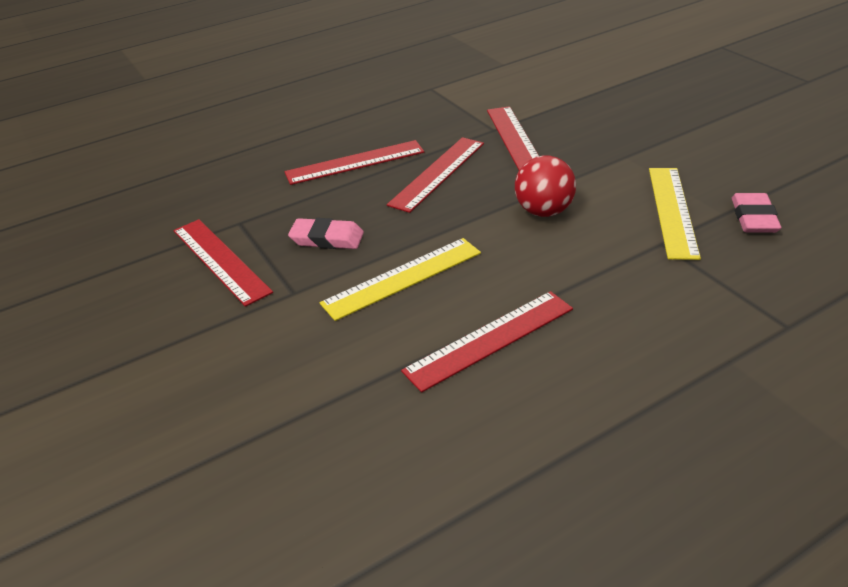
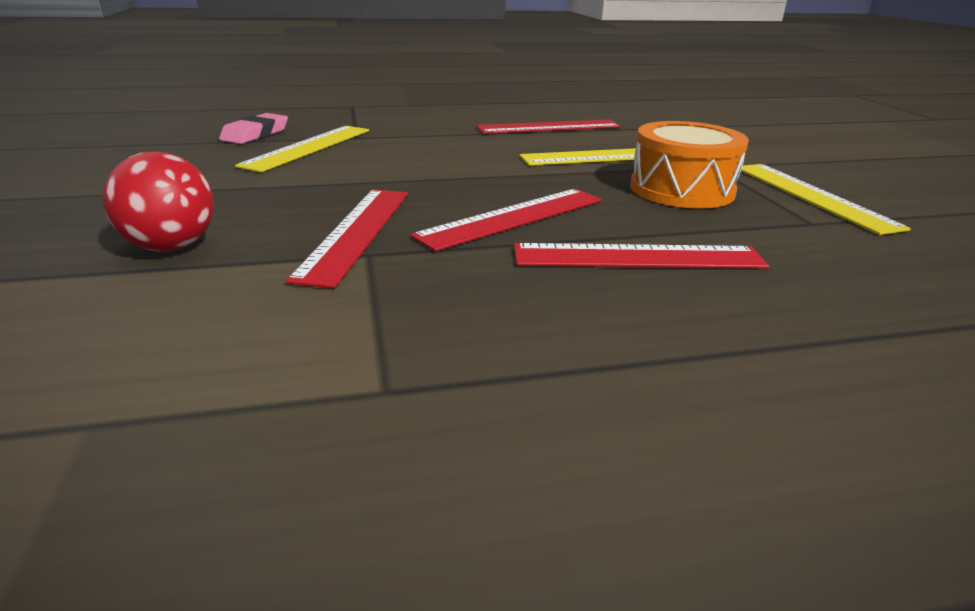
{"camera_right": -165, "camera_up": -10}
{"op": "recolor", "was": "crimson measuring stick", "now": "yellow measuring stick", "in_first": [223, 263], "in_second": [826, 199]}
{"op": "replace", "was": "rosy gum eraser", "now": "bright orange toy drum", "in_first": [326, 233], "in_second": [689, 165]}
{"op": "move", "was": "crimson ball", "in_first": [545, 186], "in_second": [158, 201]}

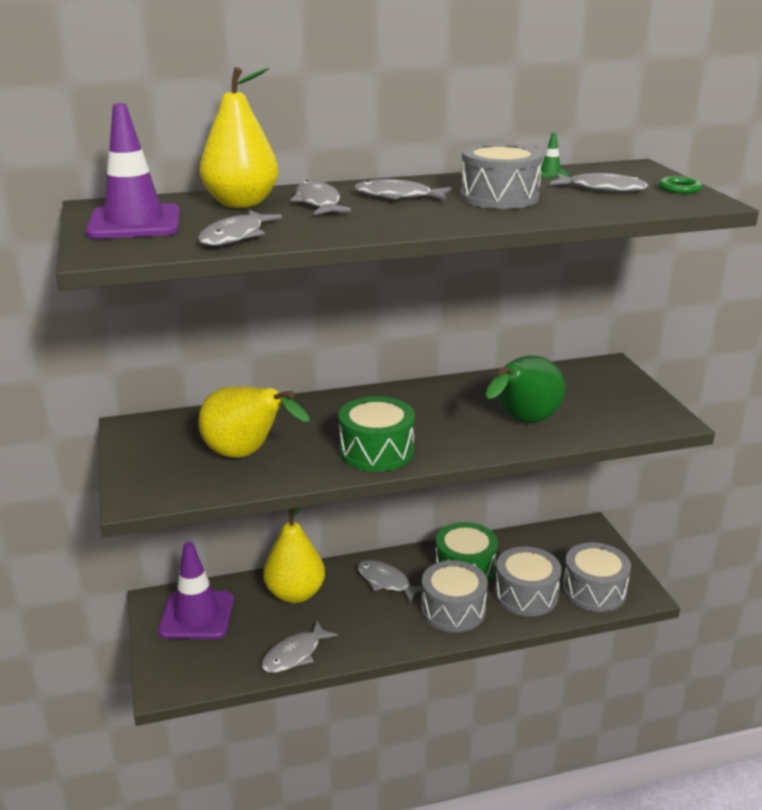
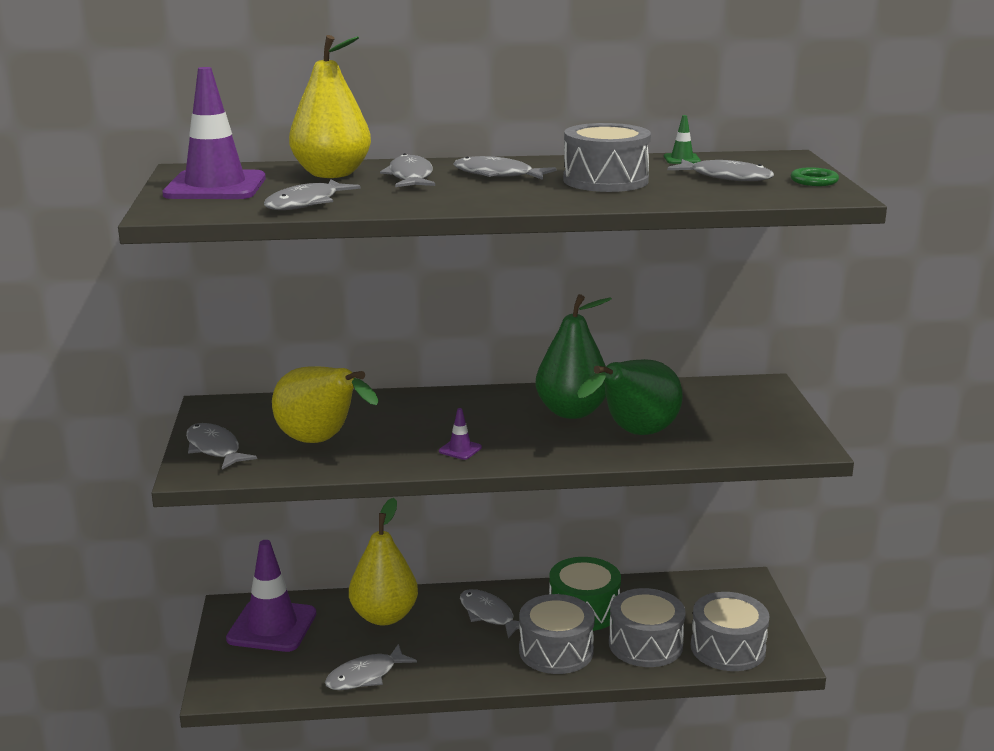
{"camera_right": 10, "camera_up": -5}
{"op": "replace", "was": "green toy drum", "now": "purple traffic cone", "in_first": [377, 434], "in_second": [460, 434]}
{"op": "insert", "now": "ash-grey toy fish", "in_second": [221, 446]}
{"op": "insert", "now": "green toy pear", "in_second": [573, 356]}

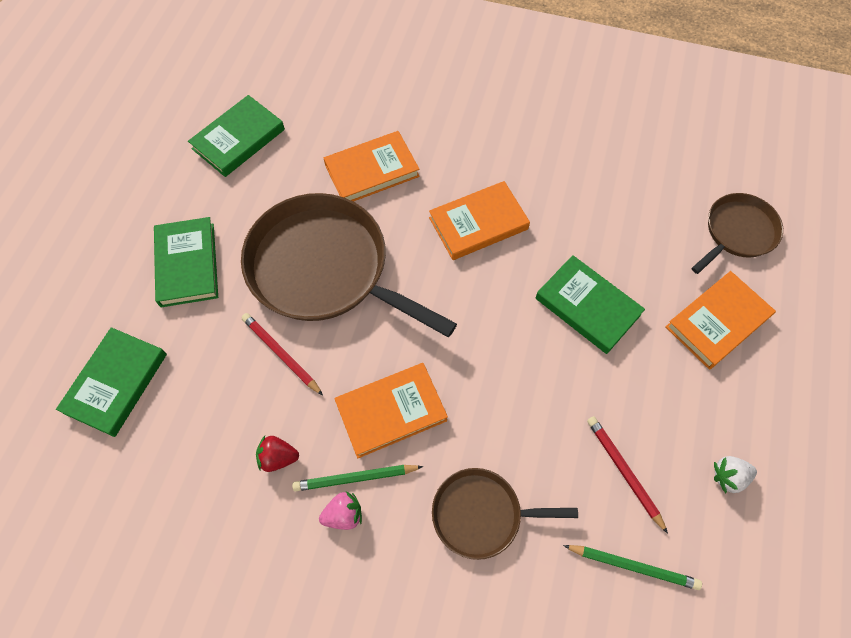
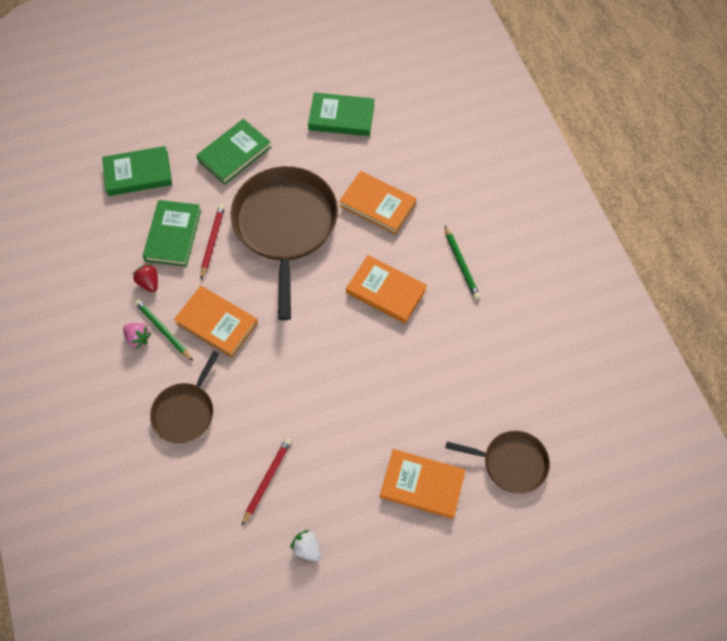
{"camera_right": 55, "camera_up": 0}
{"op": "rotate", "was": "russet pan", "in_first": [505, 514], "in_second": [185, 397], "clockwise": -120}
{"op": "move", "was": "green book", "in_first": [590, 304], "in_second": [172, 233]}
{"op": "move", "was": "green pencil", "in_first": [632, 567], "in_second": [462, 262]}

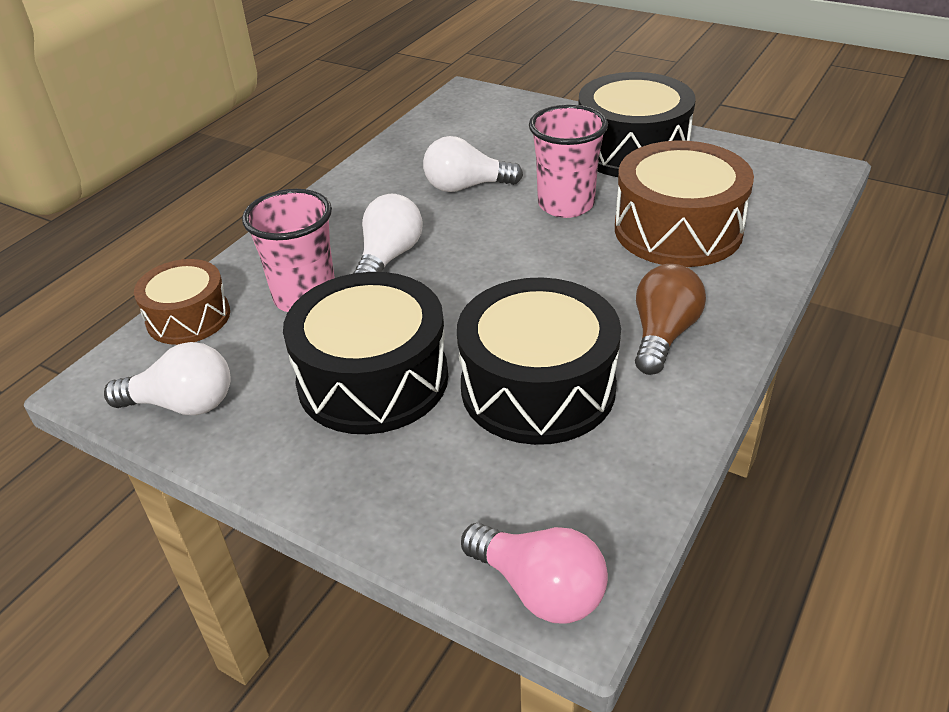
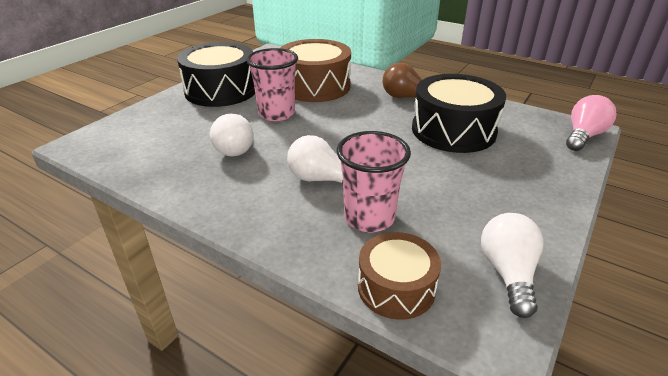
{"camera_right": -90, "camera_up": -5}
{"op": "delete", "was": "ebony toy drum", "in_first": [365, 353]}

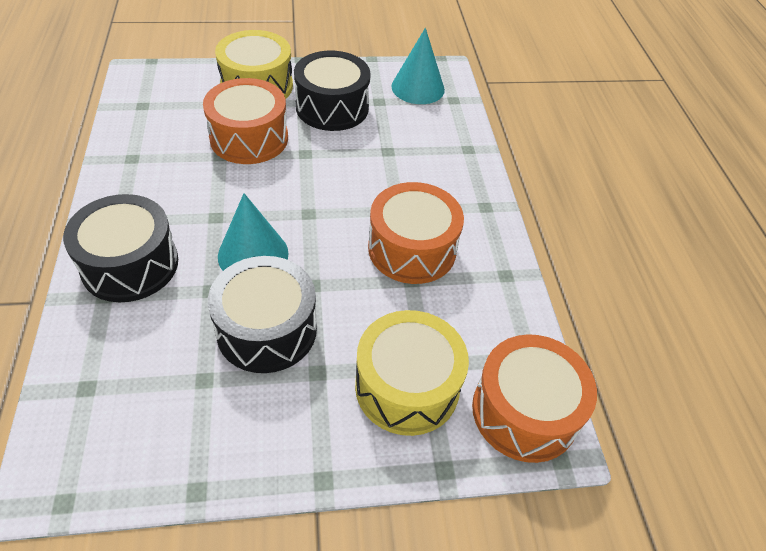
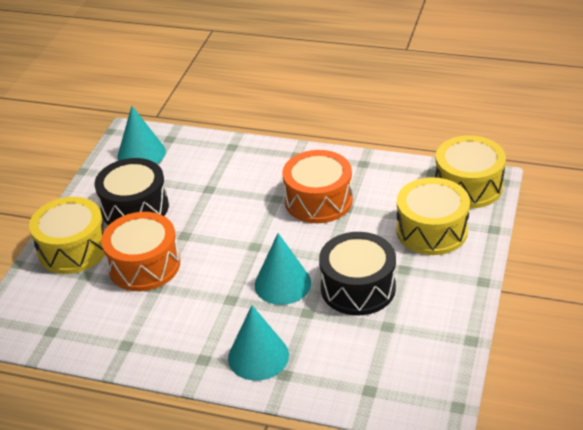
{"camera_right": -60, "camera_up": -10}
{"op": "replace", "was": "ebony toy drum", "now": "turquoise cone shape", "in_first": [120, 248], "in_second": [258, 343]}
{"op": "recolor", "was": "bright orange toy drum", "now": "yellow toy drum", "in_first": [534, 398], "in_second": [470, 171]}

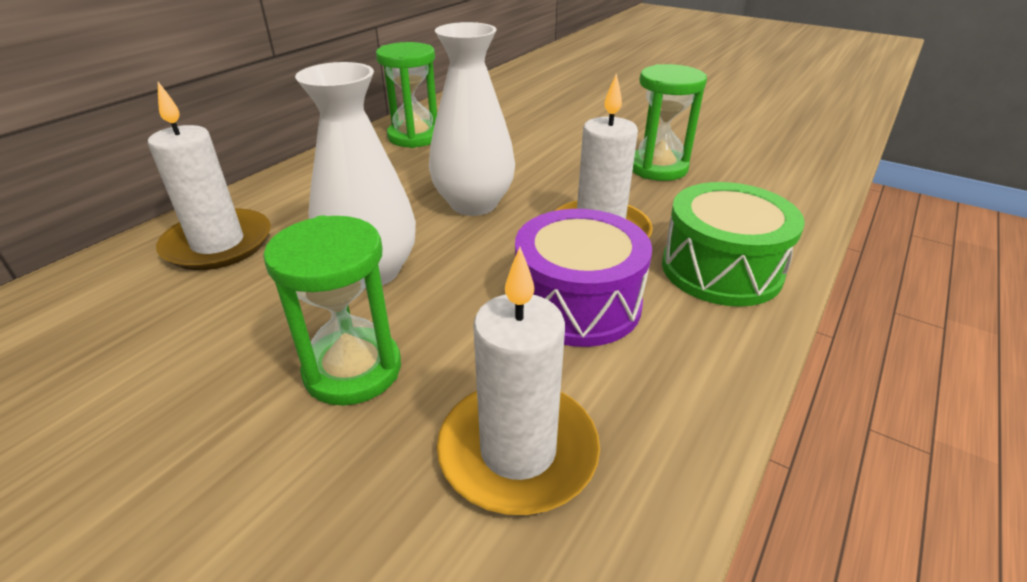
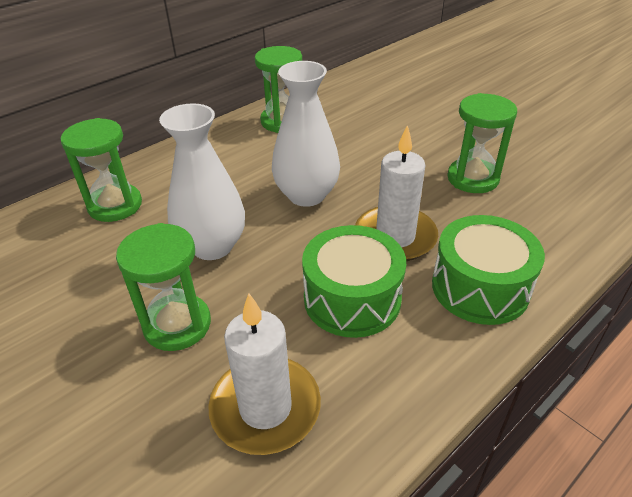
{"camera_right": 15, "camera_up": 5}
{"op": "replace", "was": "pure white wax candle", "now": "green sandglass", "in_first": [209, 176], "in_second": [101, 170]}
{"op": "recolor", "was": "purple toy drum", "now": "green toy drum", "in_first": [583, 278], "in_second": [354, 281]}

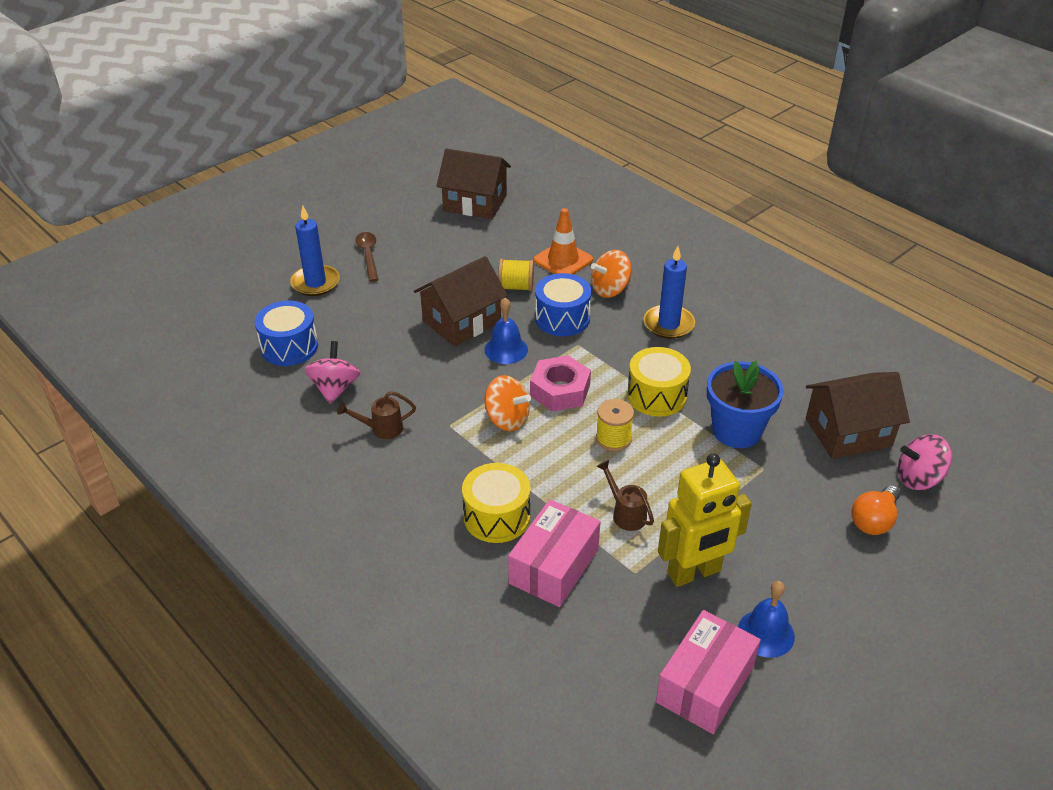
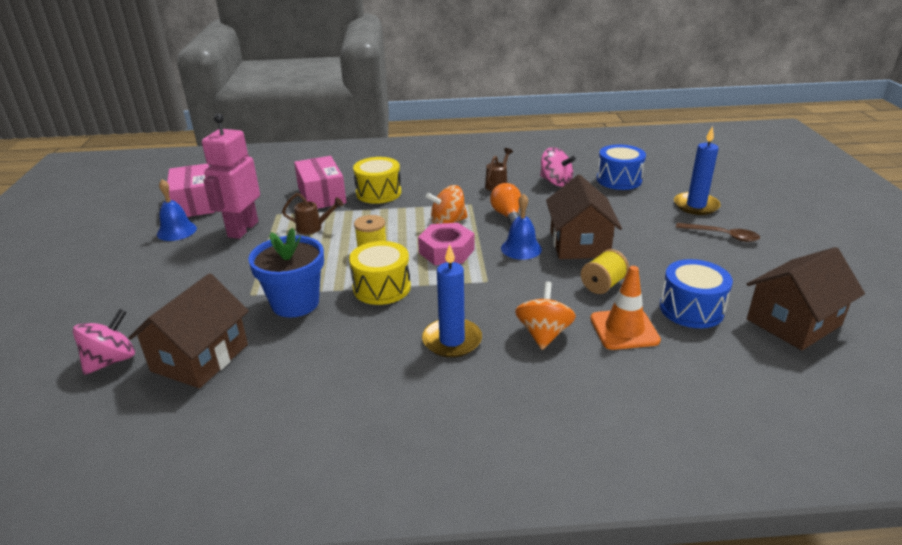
{"camera_right": 130, "camera_up": -10}
{"op": "move", "was": "royal blue toy drum", "in_first": [563, 304], "in_second": [696, 293]}
{"op": "recolor", "was": "yellow robot", "now": "rosy robot", "in_first": [705, 520], "in_second": [231, 176]}
{"op": "move", "was": "bright orange lightbulb", "in_first": [876, 510], "in_second": [505, 204]}

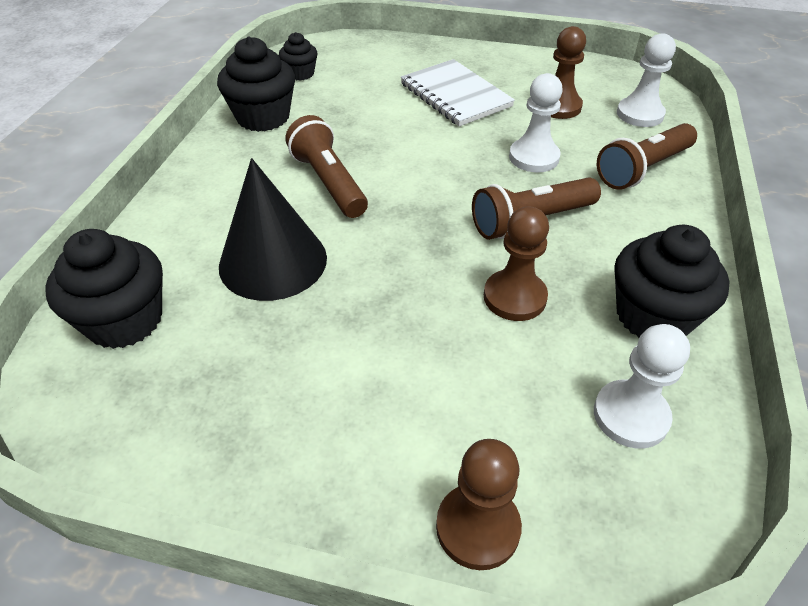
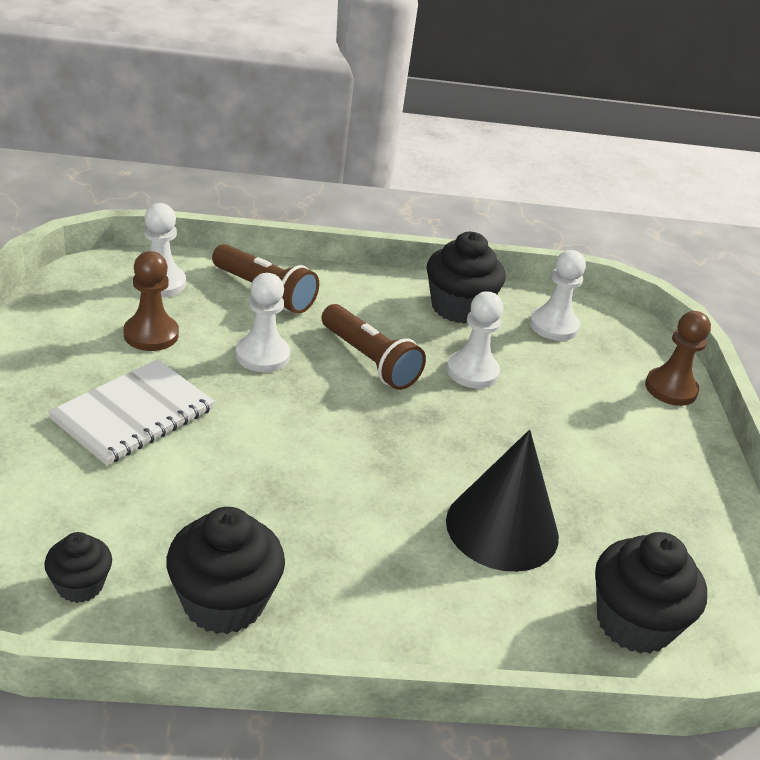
{"camera_right": -110, "camera_up": -10}
{"op": "delete", "was": "russet torch", "in_first": [326, 166]}
{"op": "recolor", "was": "russet game pawn", "now": "pure white game pawn", "in_first": [516, 263], "in_second": [474, 339]}

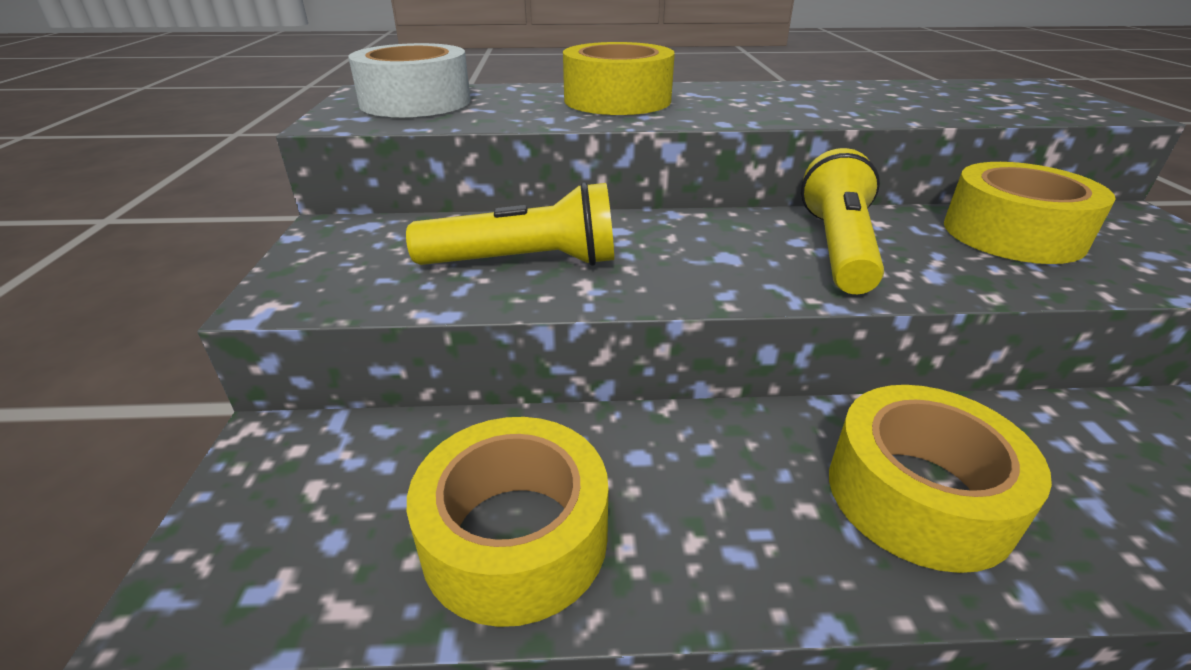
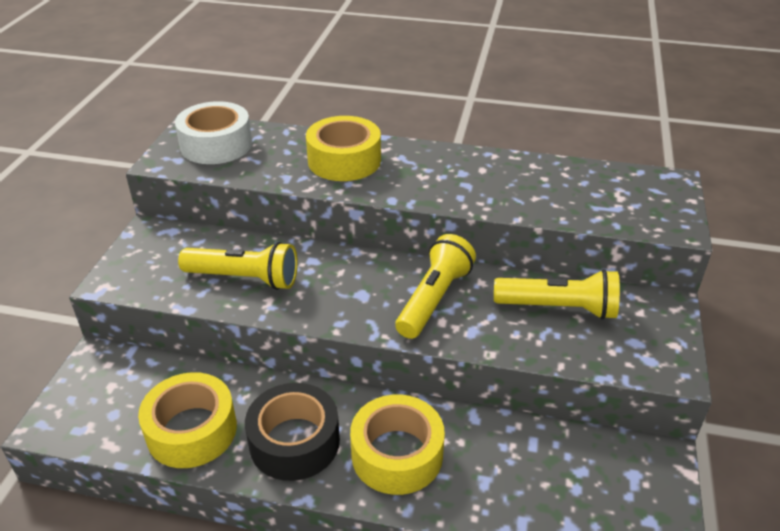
{"camera_right": 15, "camera_up": 5}
{"op": "replace", "was": "yellow sticky tape", "now": "yellow torch", "in_first": [1030, 213], "in_second": [557, 294]}
{"op": "insert", "now": "ebony sticky tape", "in_second": [292, 432]}

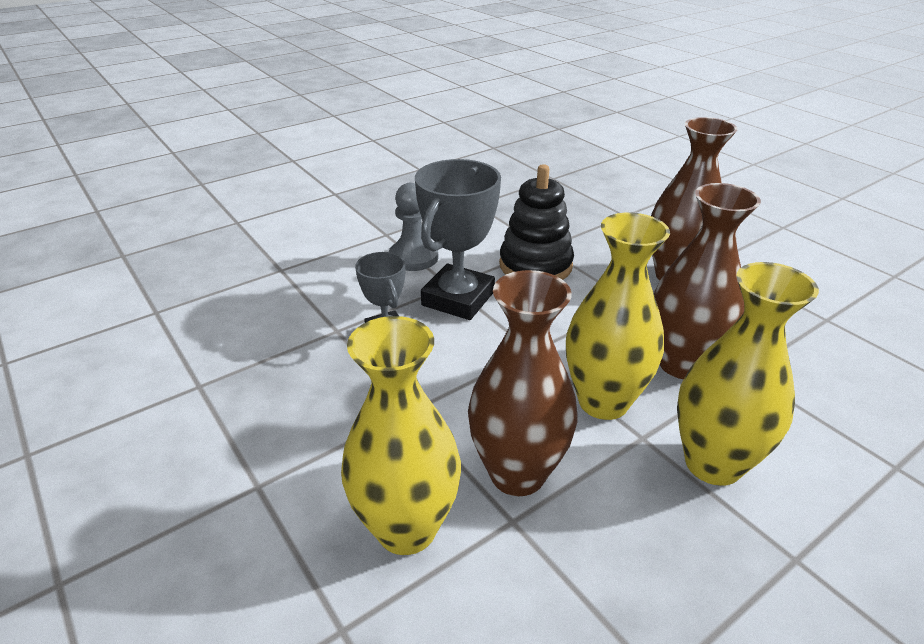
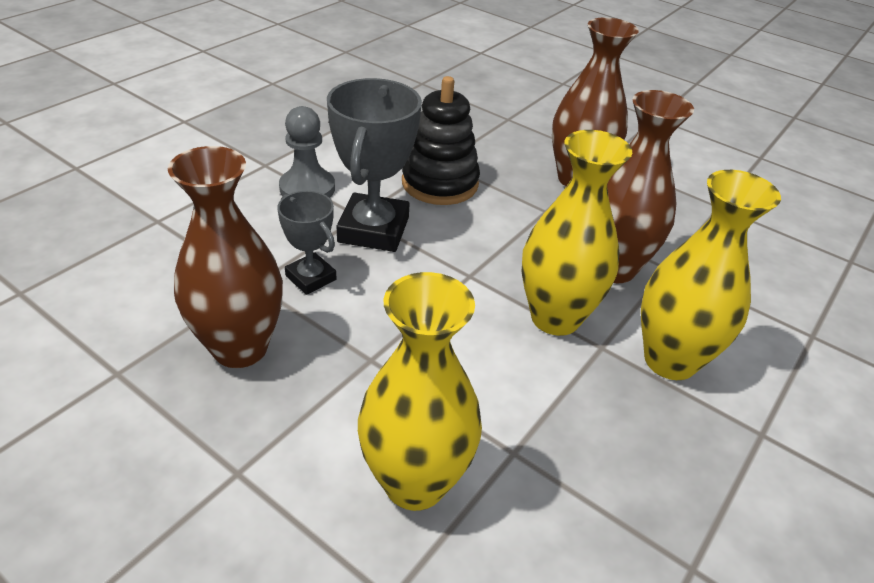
{"camera_right": -20, "camera_up": 5}
{"op": "move", "was": "russet vase", "in_first": [522, 383], "in_second": [225, 257]}

